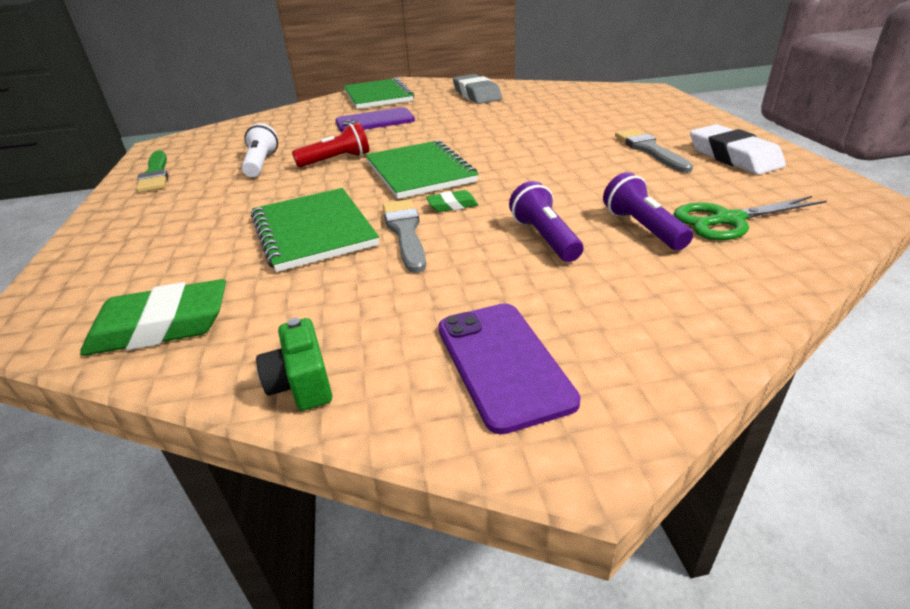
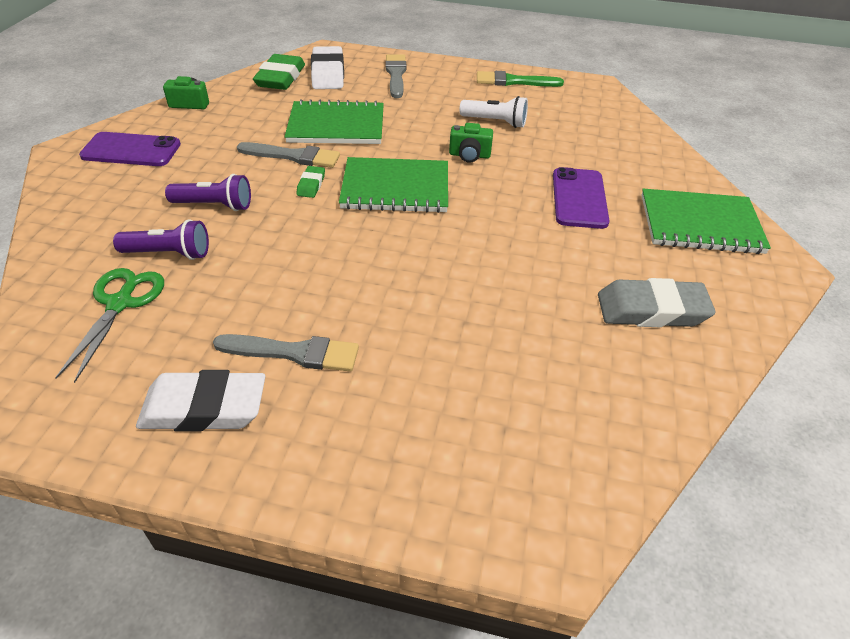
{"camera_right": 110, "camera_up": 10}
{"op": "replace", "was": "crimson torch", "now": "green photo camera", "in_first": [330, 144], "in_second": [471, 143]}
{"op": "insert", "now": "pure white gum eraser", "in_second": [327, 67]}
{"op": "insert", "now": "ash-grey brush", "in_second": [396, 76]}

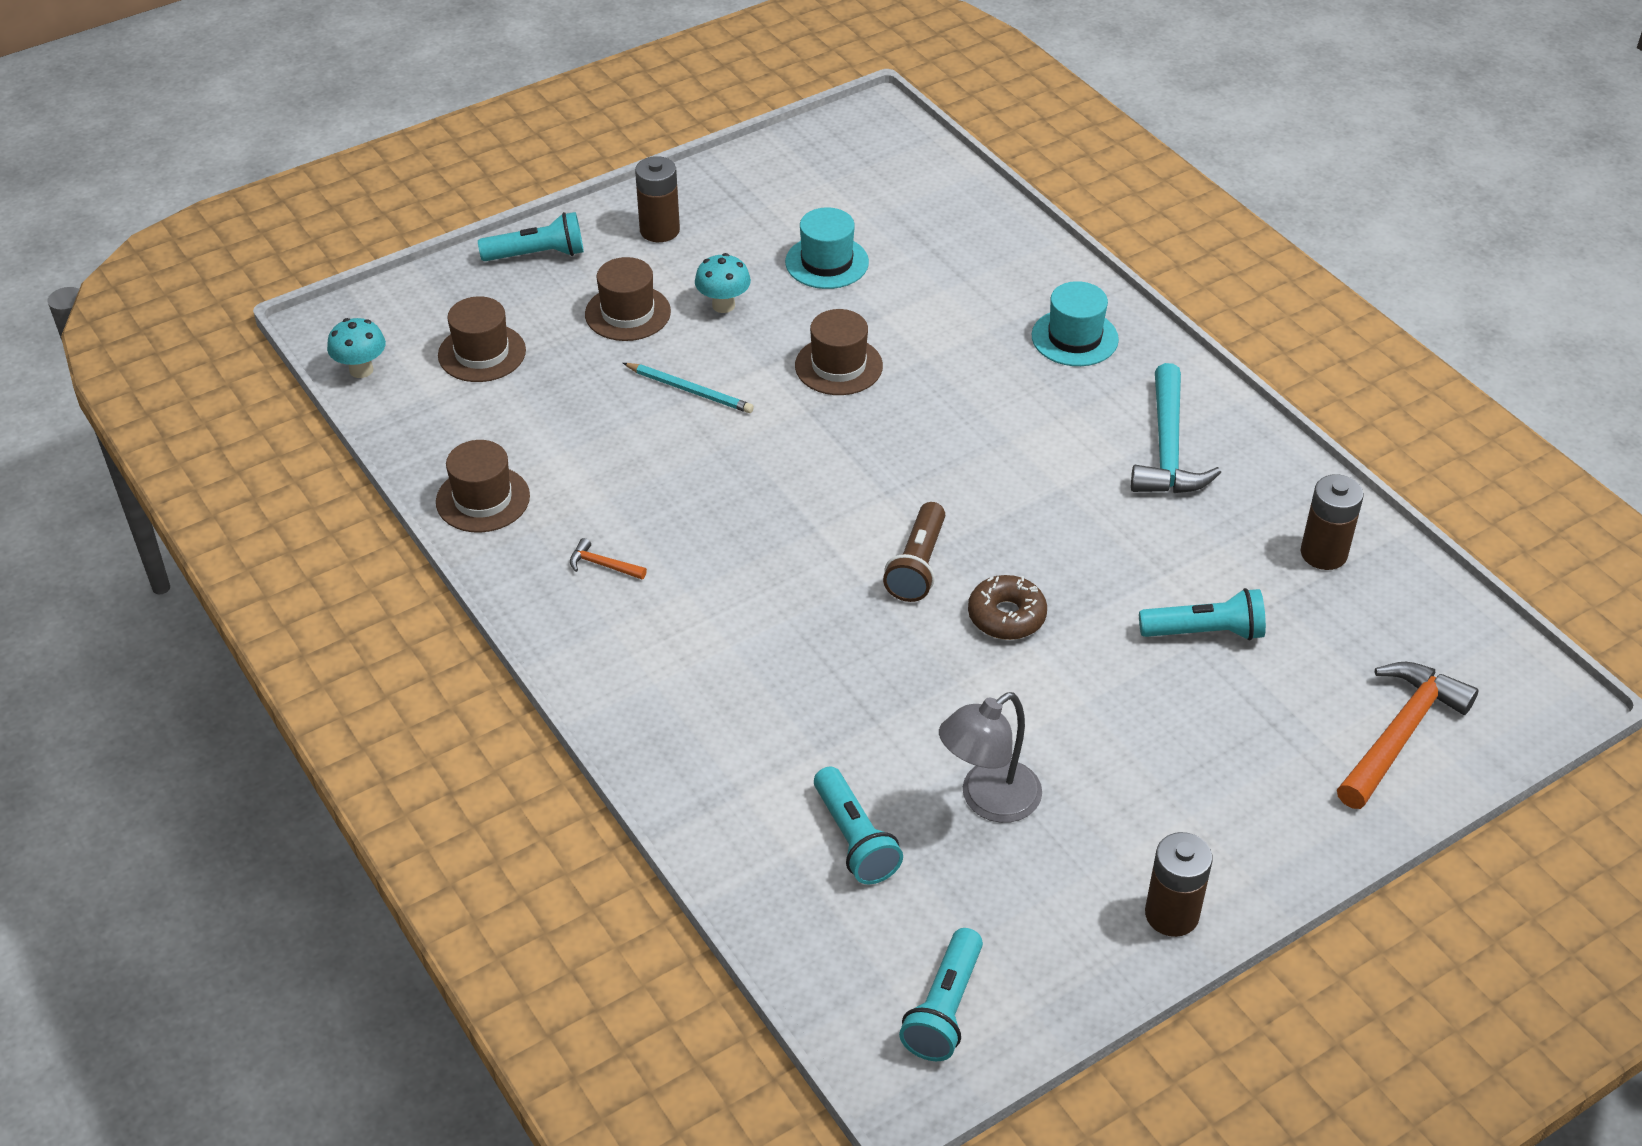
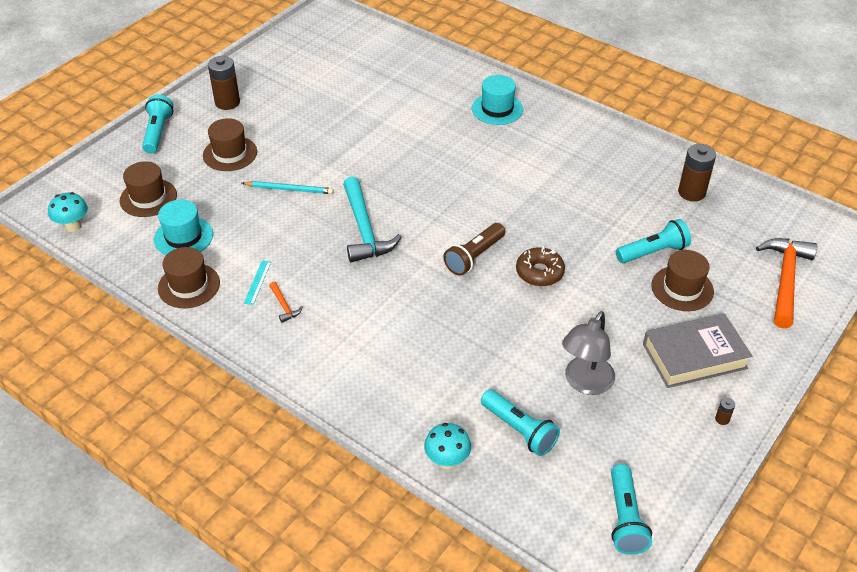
{"camera_right": -20, "camera_up": 0}
{"op": "rotate", "was": "turquoise torch", "in_first": [531, 236], "in_second": [157, 124], "clockwise": -60}
{"op": "rotate", "was": "bright orange claw hammer", "in_first": [608, 558], "in_second": [285, 302], "clockwise": -120}
{"op": "move", "was": "turquoise mushroom", "in_first": [723, 283], "in_second": [447, 446]}
{"op": "move", "was": "turquoise tall hat", "in_first": [827, 248], "in_second": [183, 227]}
{"op": "move", "was": "russet tall hat", "in_first": [839, 352], "in_second": [682, 280]}
{"op": "rotate", "was": "russet torch", "in_first": [914, 552], "in_second": [474, 249], "clockwise": 45}
{"op": "move", "was": "turquoise claw hammer", "in_first": [1176, 428], "in_second": [372, 219]}
{"op": "resize", "was": "russet power cell", "in_first": [1179, 884], "in_second": [725, 411], "ratio": 0.42}
{"op": "insert", "now": "turquoise measuring stick", "in_second": [257, 283]}
{"op": "insert", "now": "ash-grey book", "in_second": [697, 350]}

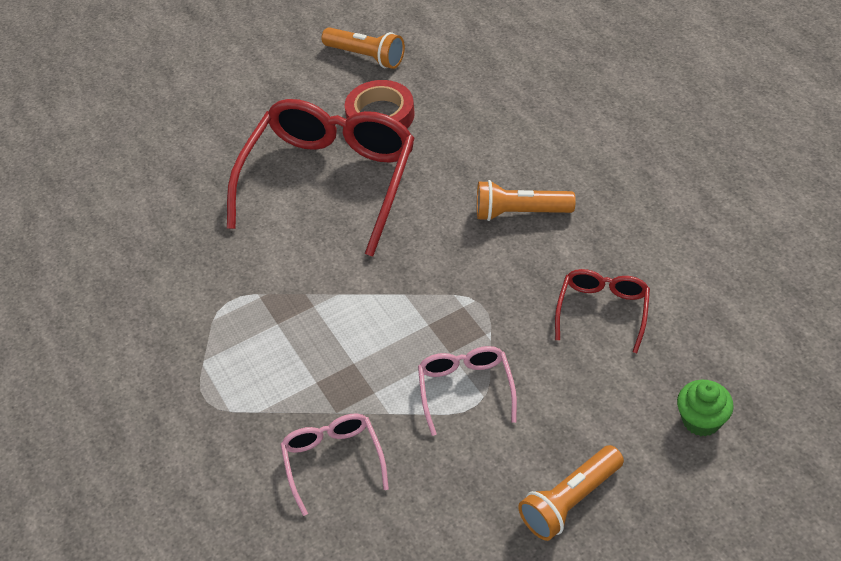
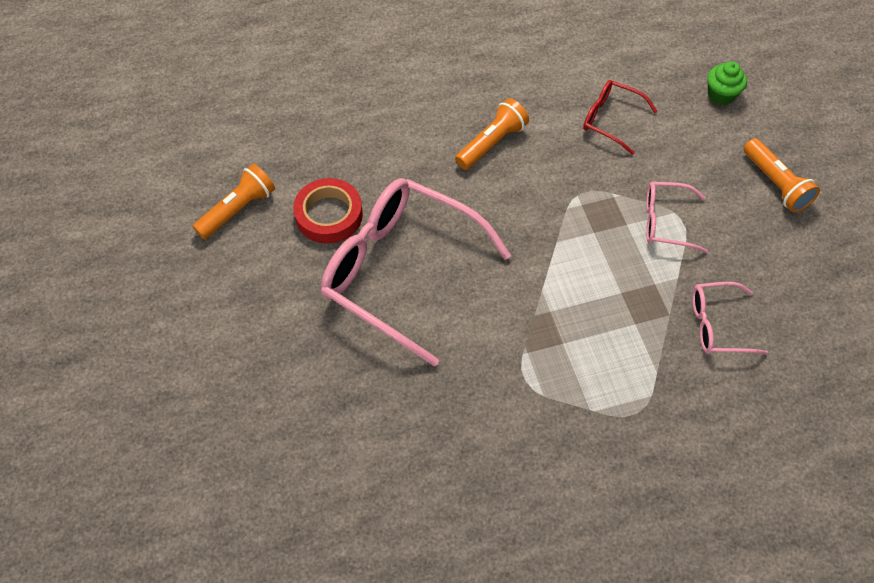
{"camera_right": -80, "camera_up": 10}
{"op": "recolor", "was": "crimson eyeglasses", "now": "rosy eyeglasses", "in_first": [321, 178], "in_second": [416, 272]}
{"op": "rotate", "was": "bright orange torch", "in_first": [526, 200], "in_second": [492, 134], "clockwise": -150}

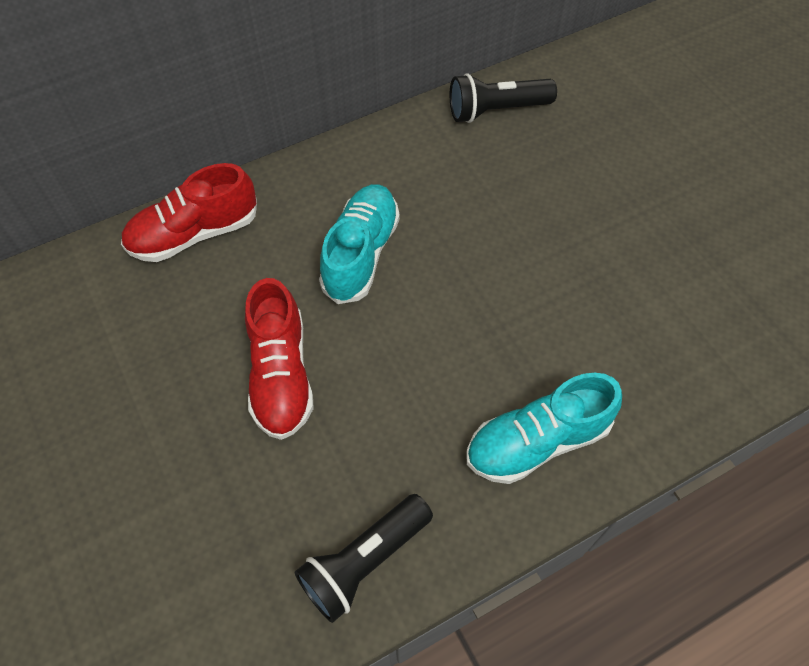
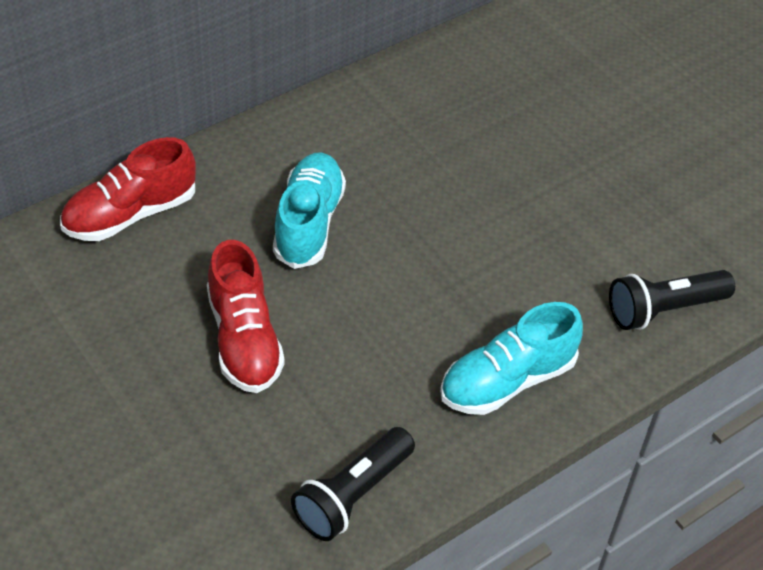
{"camera_right": -10, "camera_up": -10}
{"op": "move", "was": "ebony torch", "in_first": [503, 98], "in_second": [672, 300]}

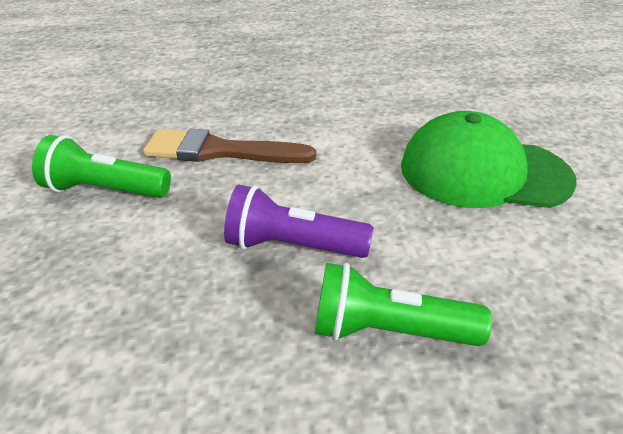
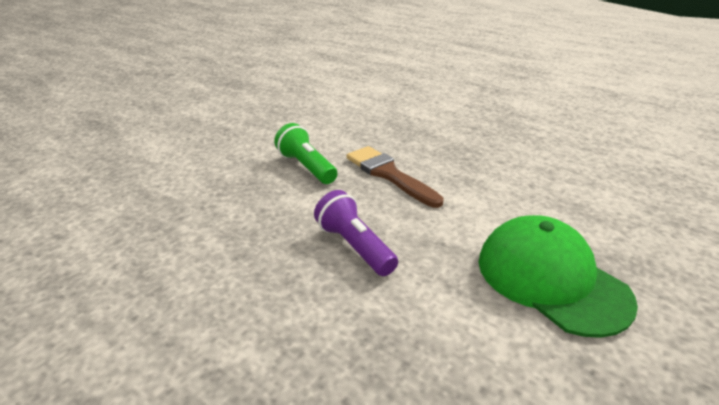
{"camera_right": 45, "camera_up": -5}
{"op": "delete", "was": "green torch", "in_first": [403, 304]}

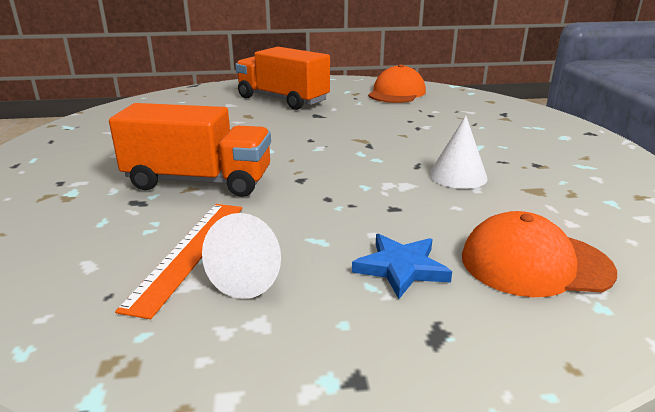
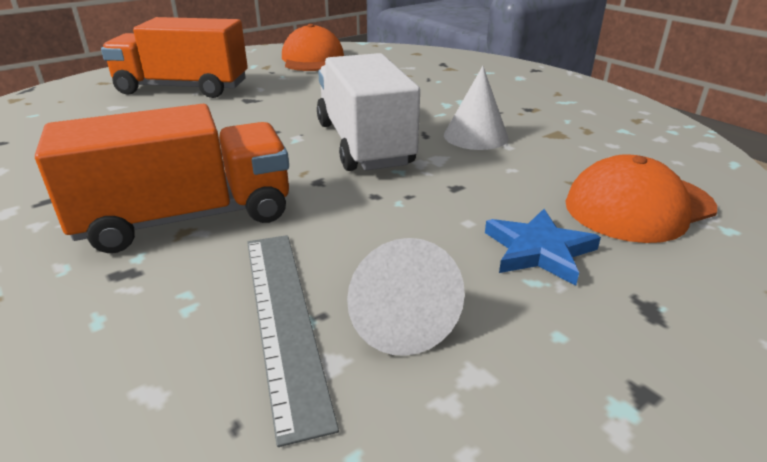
{"camera_right": -30, "camera_up": 5}
{"op": "recolor", "was": "bright orange measuring stick", "now": "ash-grey measuring stick", "in_first": [178, 261], "in_second": [293, 341]}
{"op": "insert", "now": "pure white lorry", "in_second": [368, 112]}

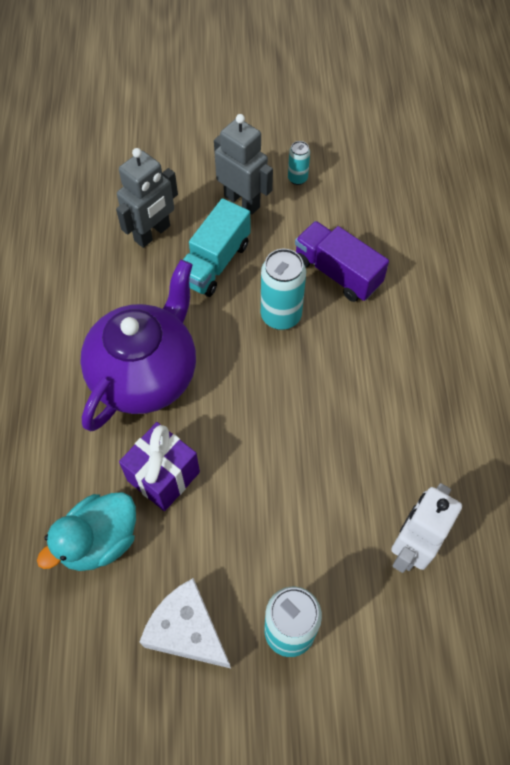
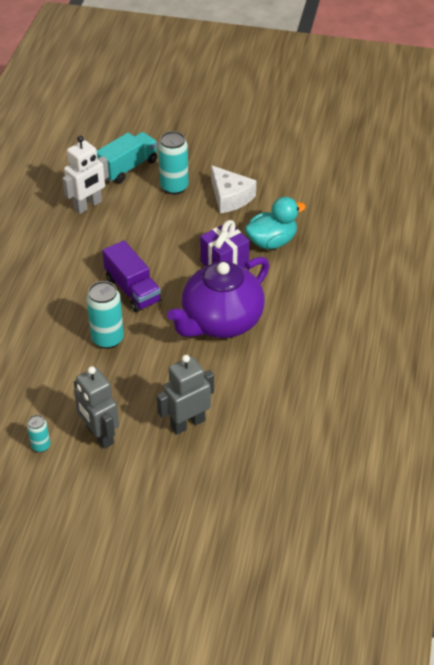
{"camera_right": -165, "camera_up": -15}
{"op": "move", "was": "turquoise lorry", "in_first": [216, 247], "in_second": [127, 157]}
{"op": "move", "was": "purple lorry", "in_first": [342, 261], "in_second": [131, 276]}

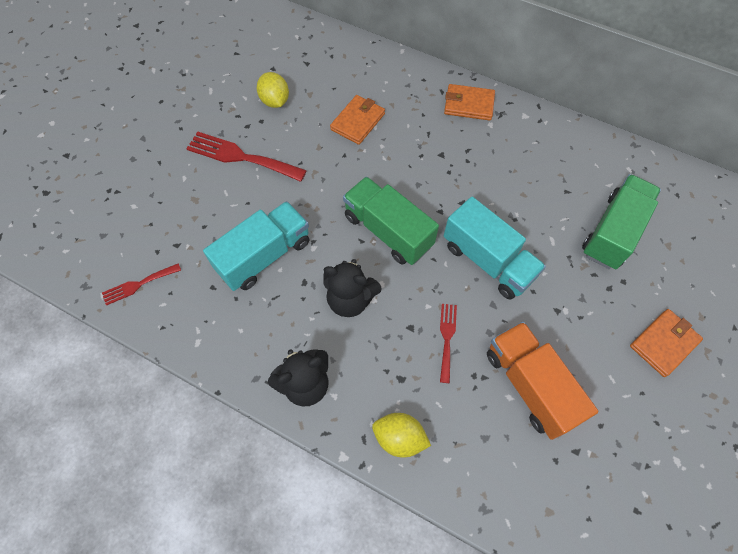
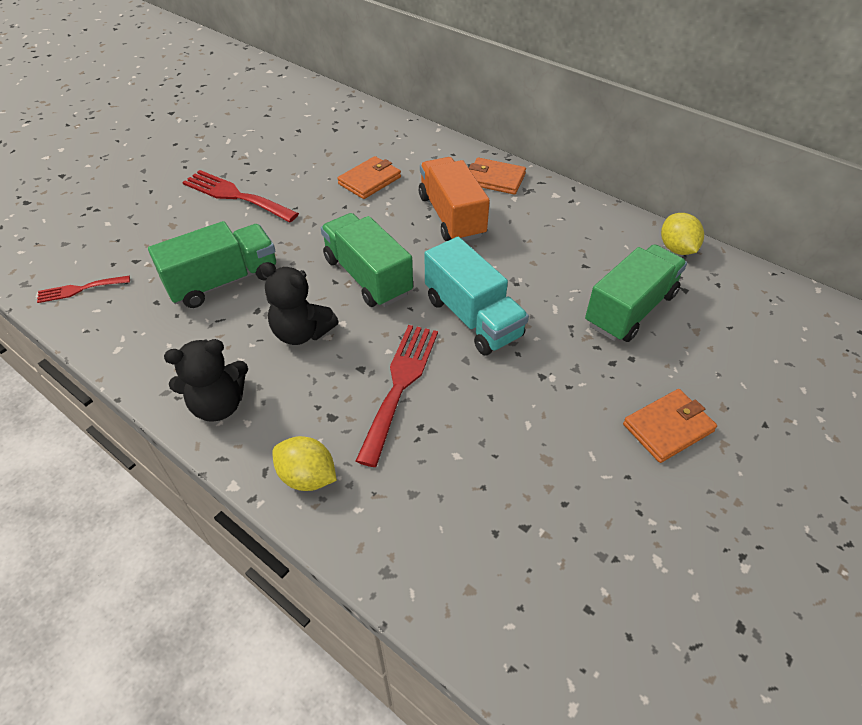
{"camera_right": 10, "camera_up": -15}
{"op": "recolor", "was": "turquoise lorry", "now": "green lorry", "in_first": [256, 246], "in_second": [212, 264]}
{"op": "move", "was": "yellow citrus fruit", "in_first": [273, 90], "in_second": [682, 234]}
{"op": "resize", "was": "crimson dinner fork", "in_first": [448, 343], "in_second": [397, 396], "ratio": 1.77}
{"op": "move", "was": "bright orange lorry", "in_first": [542, 381], "in_second": [454, 199]}

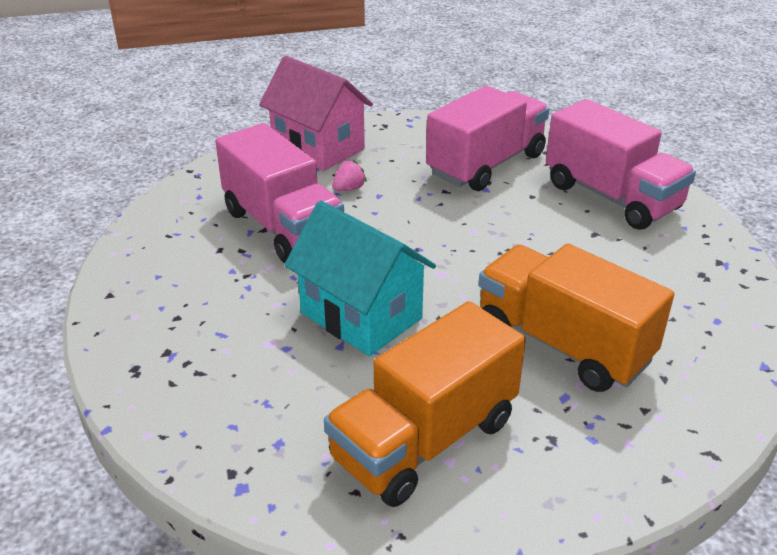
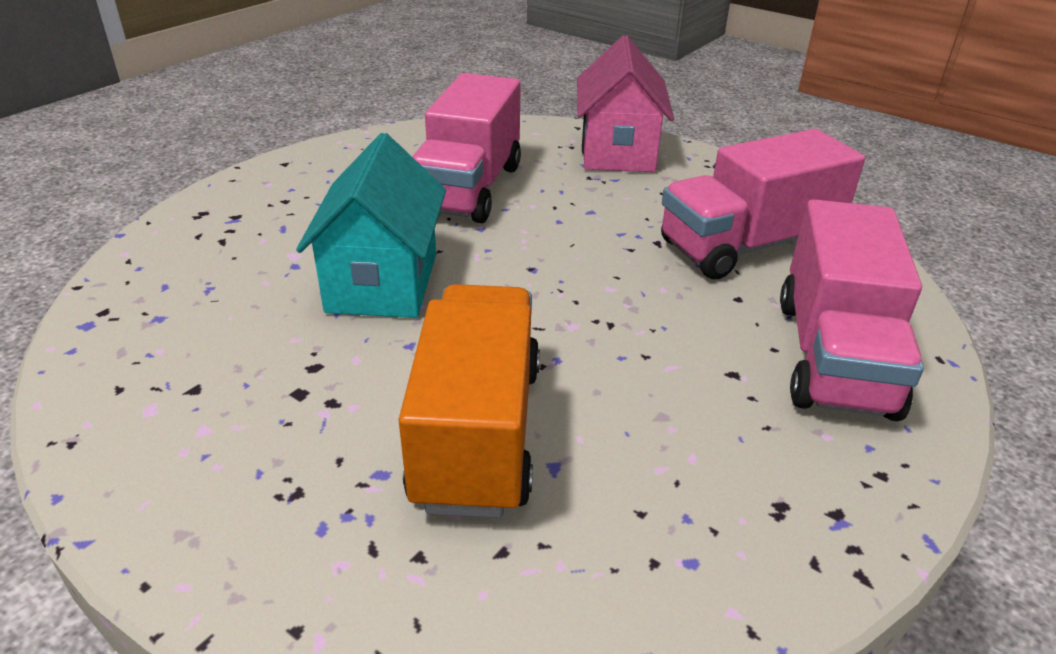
{"camera_right": 50, "camera_up": 0}
{"op": "delete", "was": "bright orange lorry", "in_first": [425, 404]}
{"op": "delete", "was": "rosy strawberry", "in_first": [349, 175]}
{"op": "rotate", "was": "rosy lorry", "in_first": [487, 138], "in_second": [763, 204], "clockwise": 150}

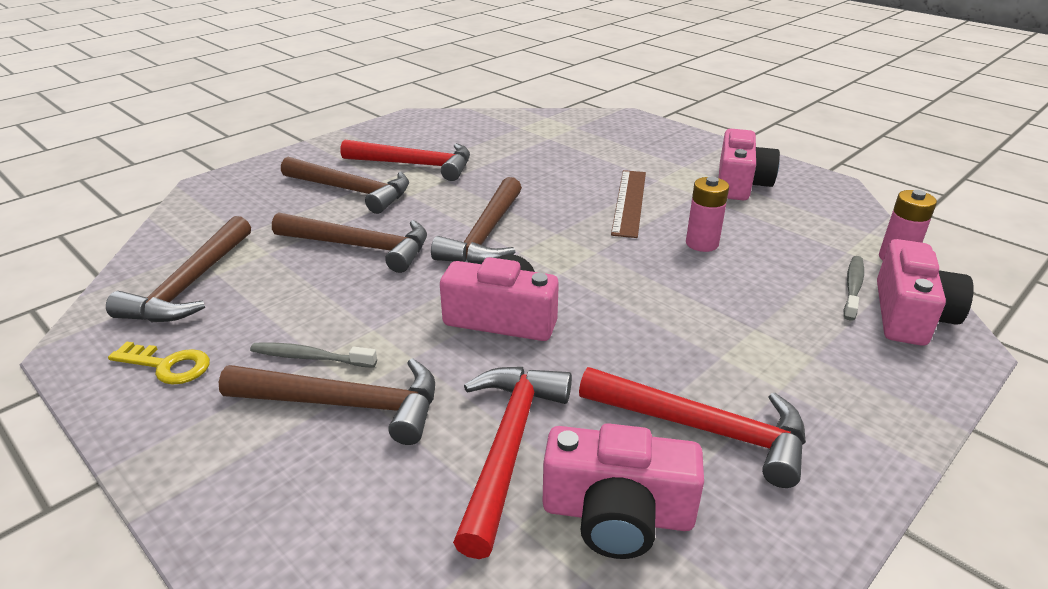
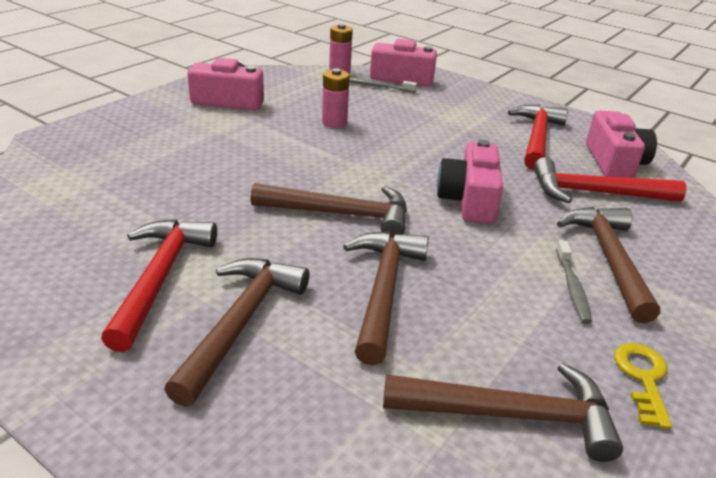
{"camera_right": -100, "camera_up": 0}
{"op": "delete", "was": "russet measuring stick", "in_first": [628, 204]}

